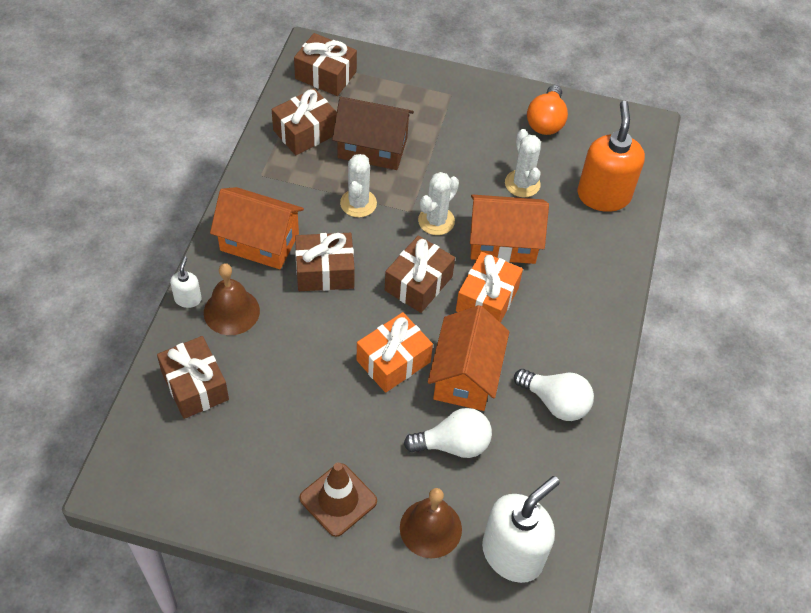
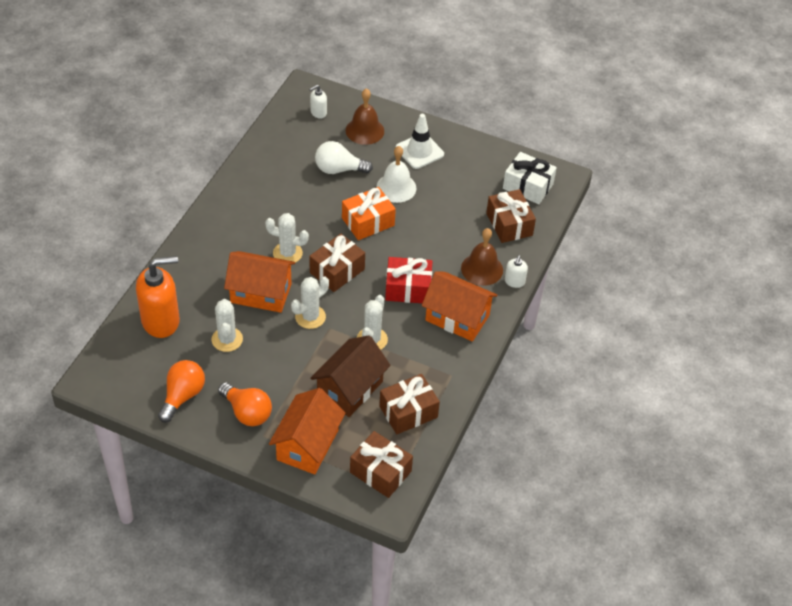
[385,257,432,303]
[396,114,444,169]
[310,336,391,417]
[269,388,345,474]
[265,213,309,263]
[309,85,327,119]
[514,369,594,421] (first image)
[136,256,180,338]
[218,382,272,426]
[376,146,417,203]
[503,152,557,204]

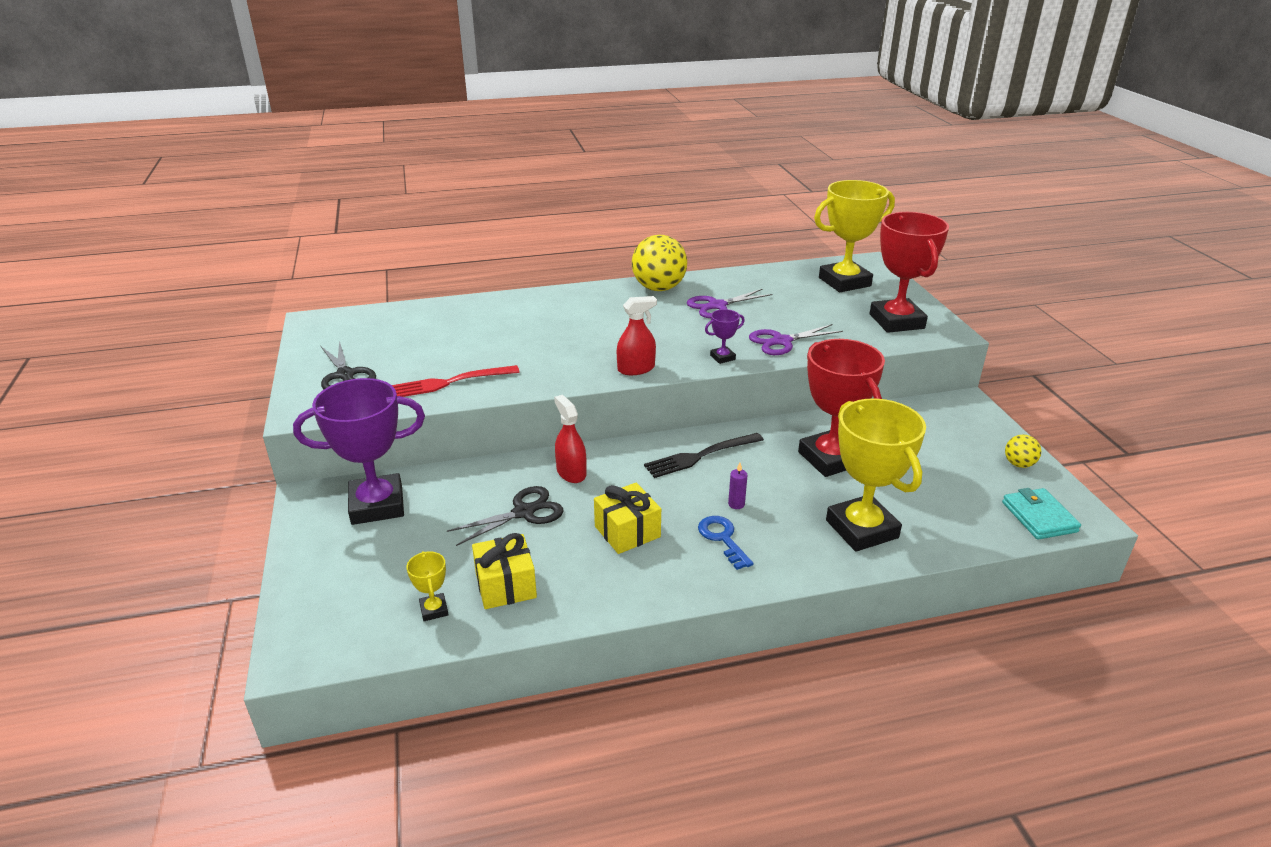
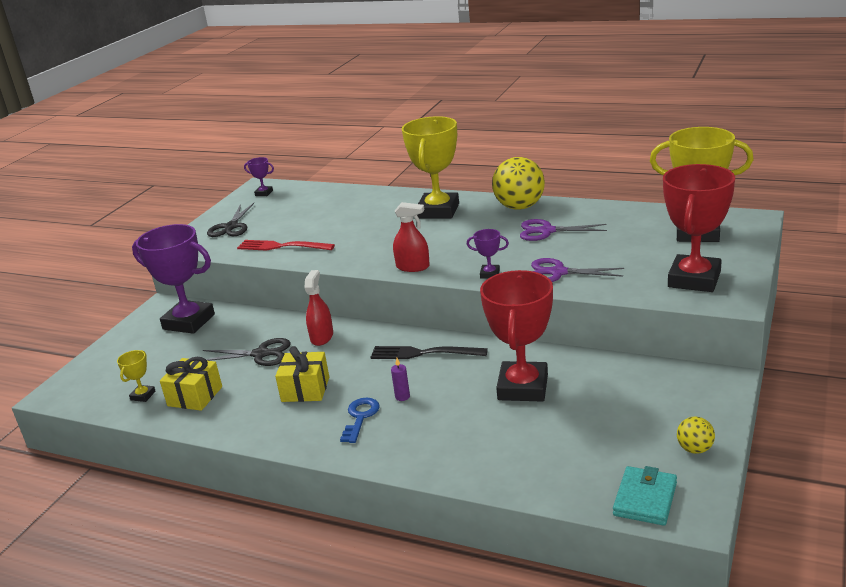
[402,116,459,218]
[244,157,274,196]

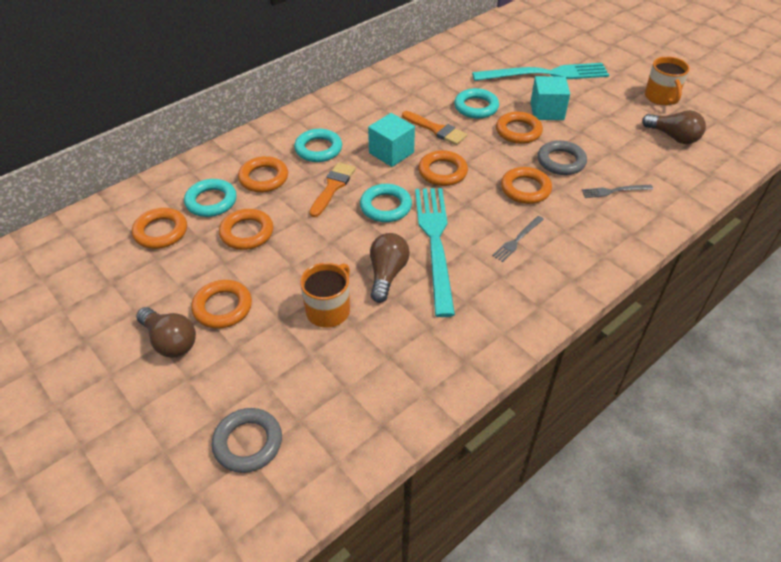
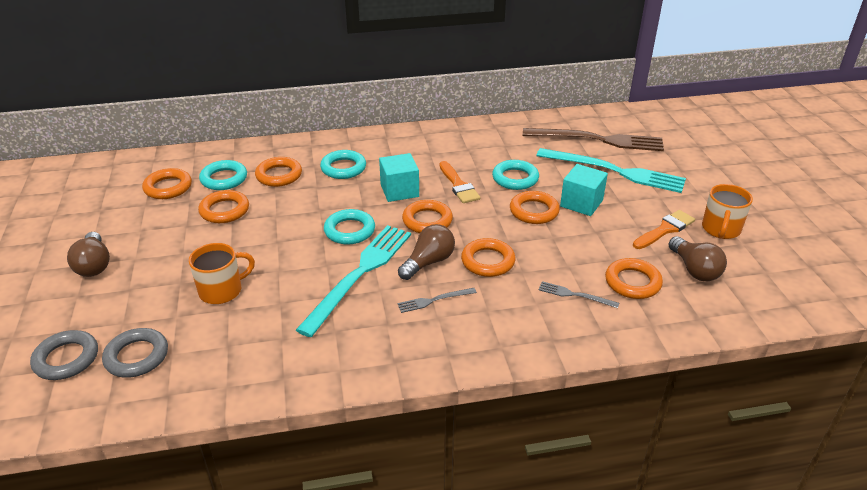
[605,258,663,299]
[633,210,695,249]
[398,224,455,280]
[102,328,168,378]
[522,128,664,151]

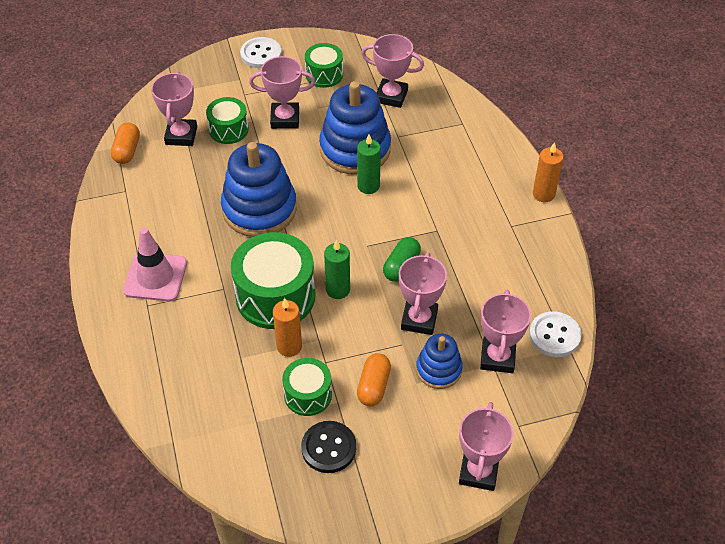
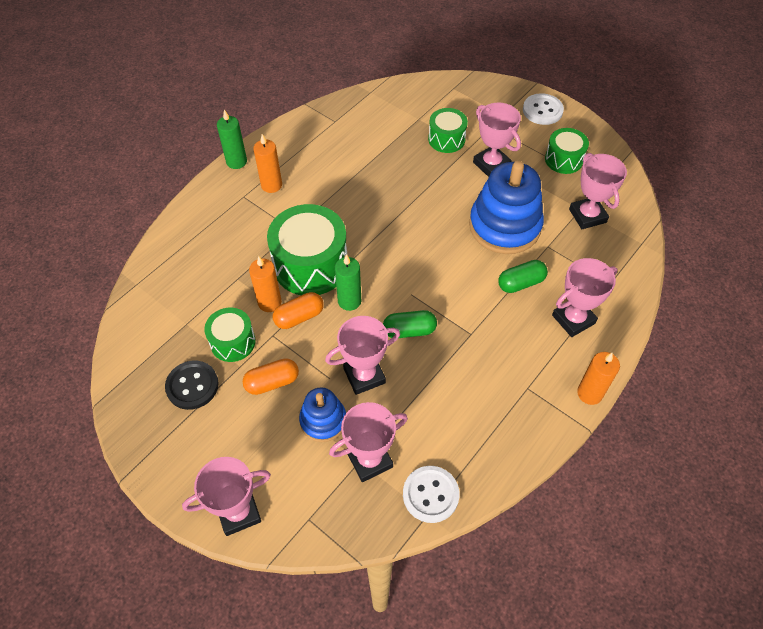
[273,292,324,329]
[253,134,282,193]
[552,258,617,337]
[221,142,297,237] (first image)
[217,110,247,169]
[498,260,548,293]

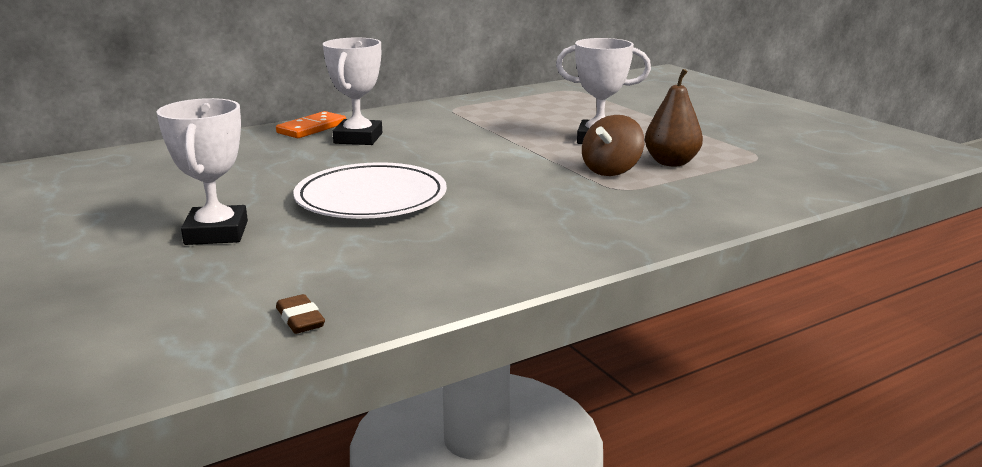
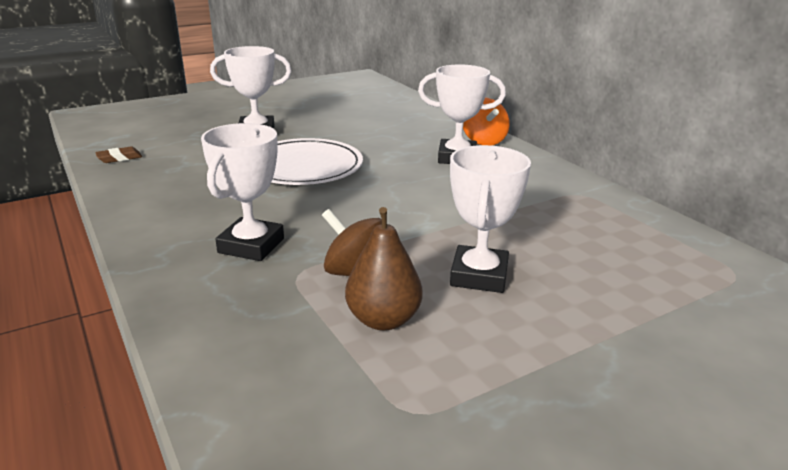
[463,98,510,146]
[201,123,284,261]

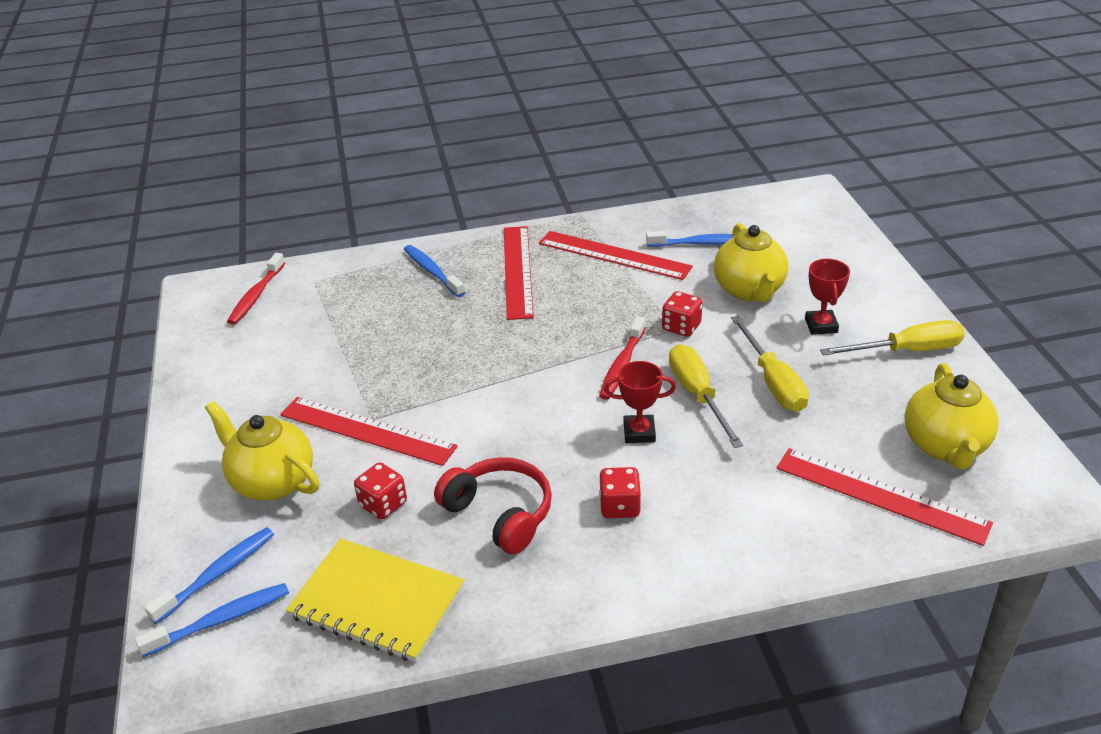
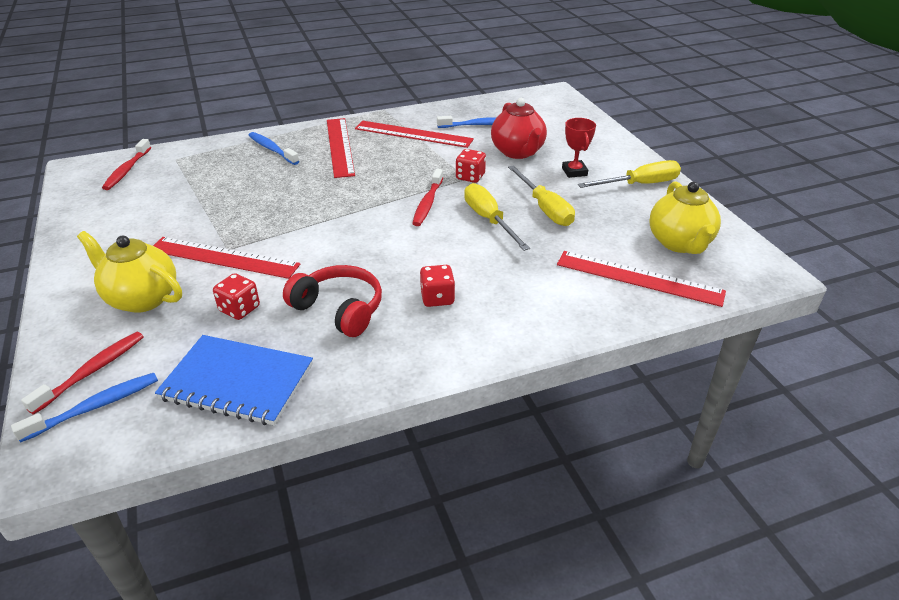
[21,332,144,415]
[155,335,313,426]
[604,361,676,443] (first image)
[491,98,547,159]

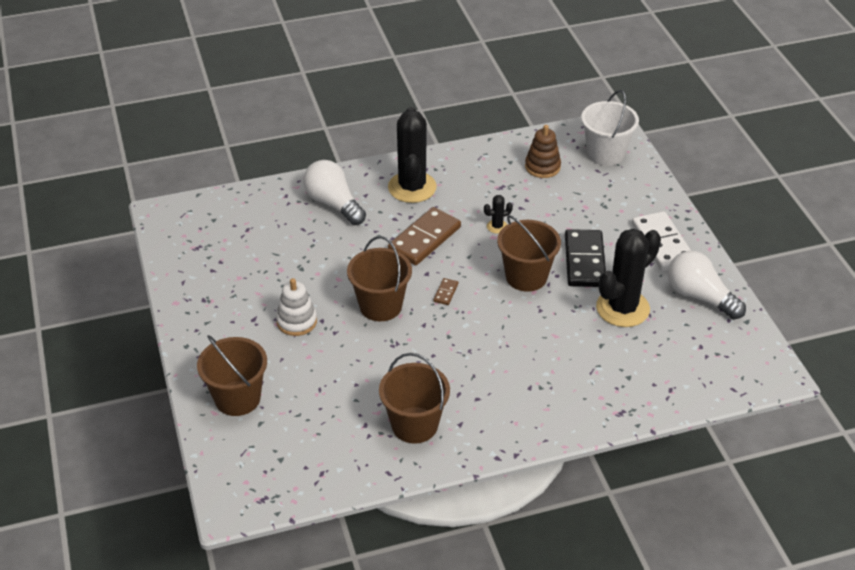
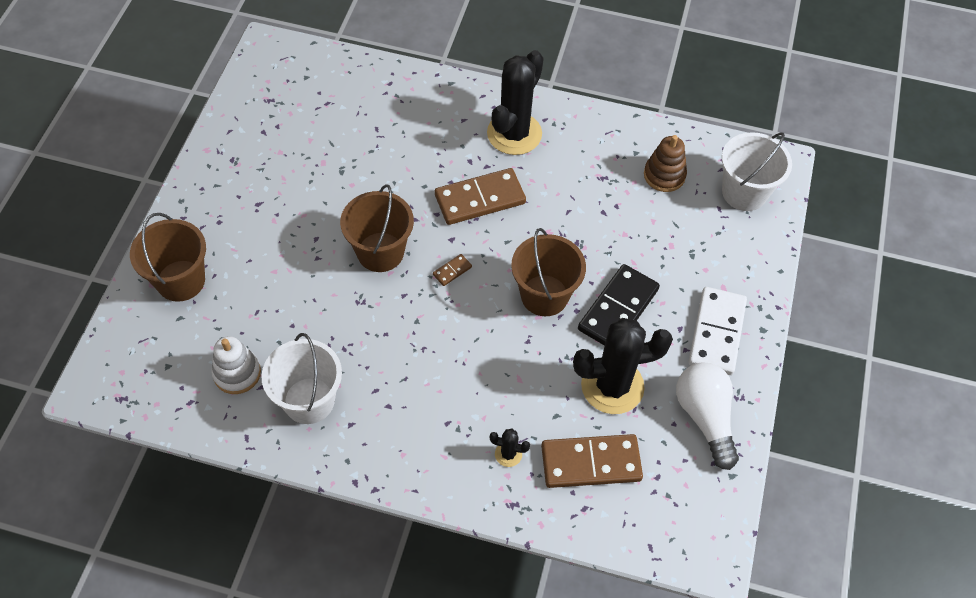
[212,336,261,394]
[303,160,366,225] (first image)
[261,333,342,424]
[490,428,530,467]
[541,434,643,488]

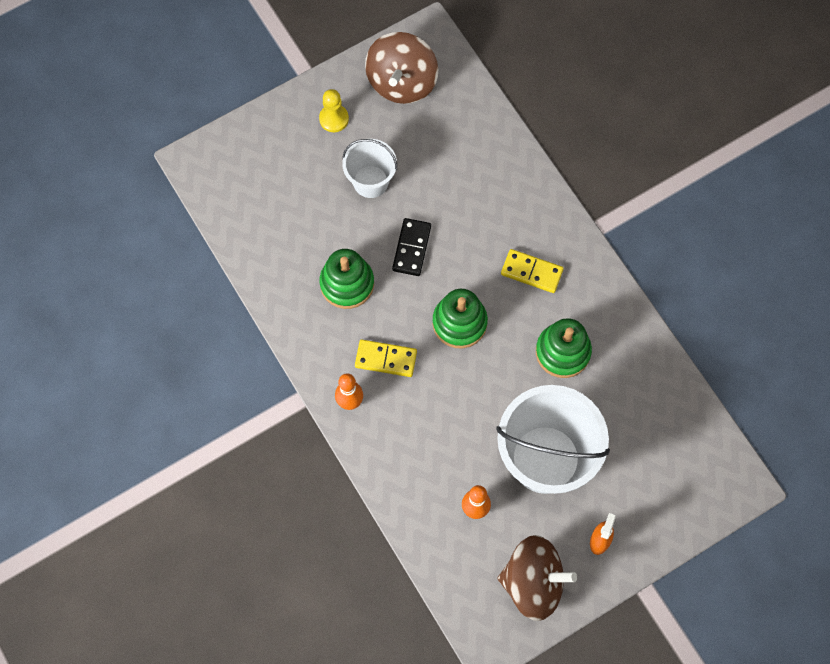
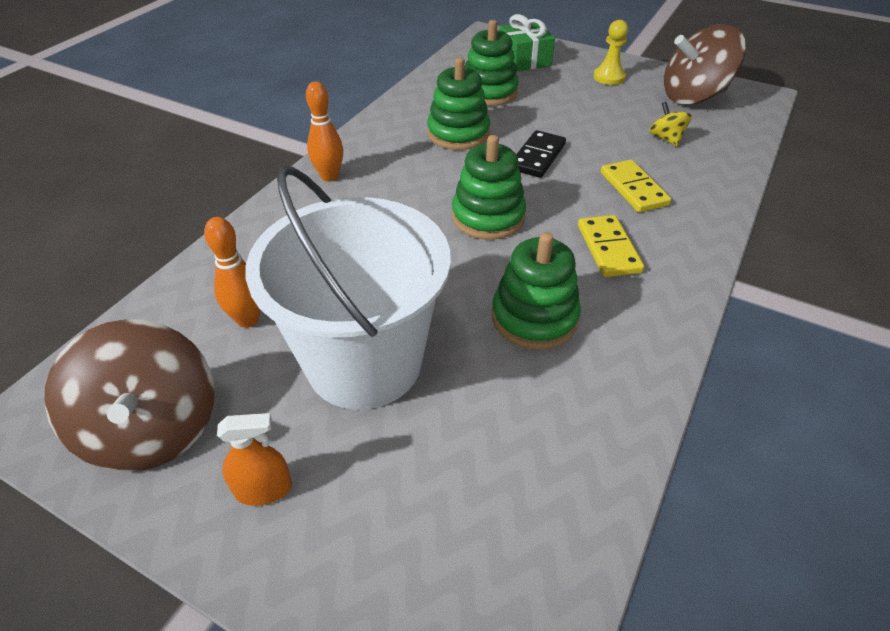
[342,139,397,198] (first image)
[601,160,671,212]
[516,130,566,178]
[465,20,519,106]
[500,14,555,72]
[649,102,692,147]

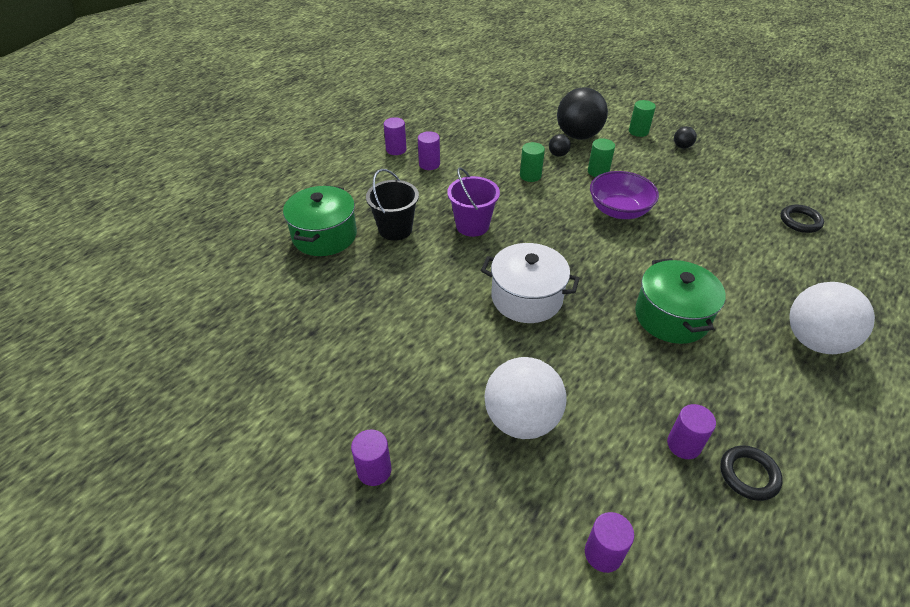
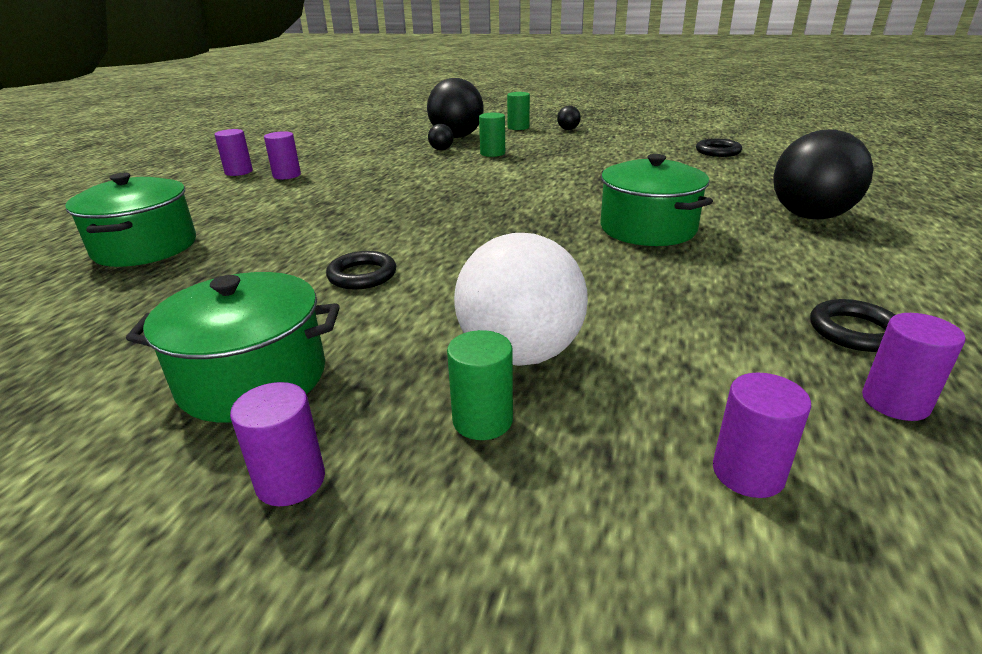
[366,169,419,241] (first image)
[447,167,500,237] (first image)
[481,243,580,323] (first image)
[447,330,513,440]
[590,171,659,219] (first image)
[862,313,965,421]
[773,129,874,219]
[126,272,340,422]
[326,251,396,290]

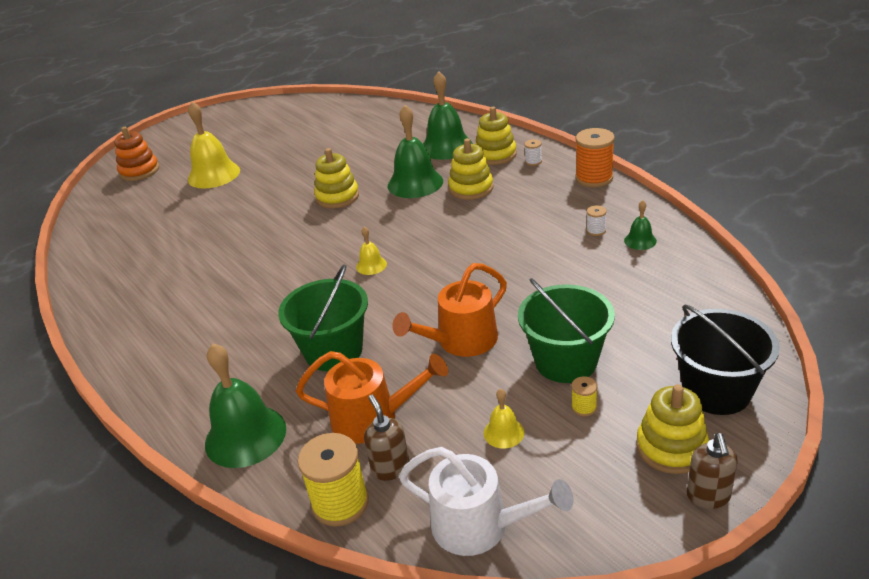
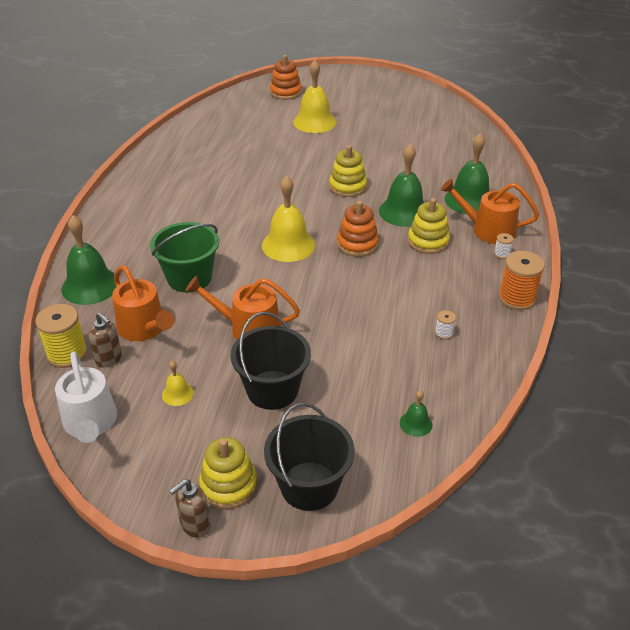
[262,176,315,262]
[88,313,122,368]
[441,179,539,244]
[230,312,311,410]
[571,376,598,416] (first image)
[400,390,433,437]
[337,201,379,257]

